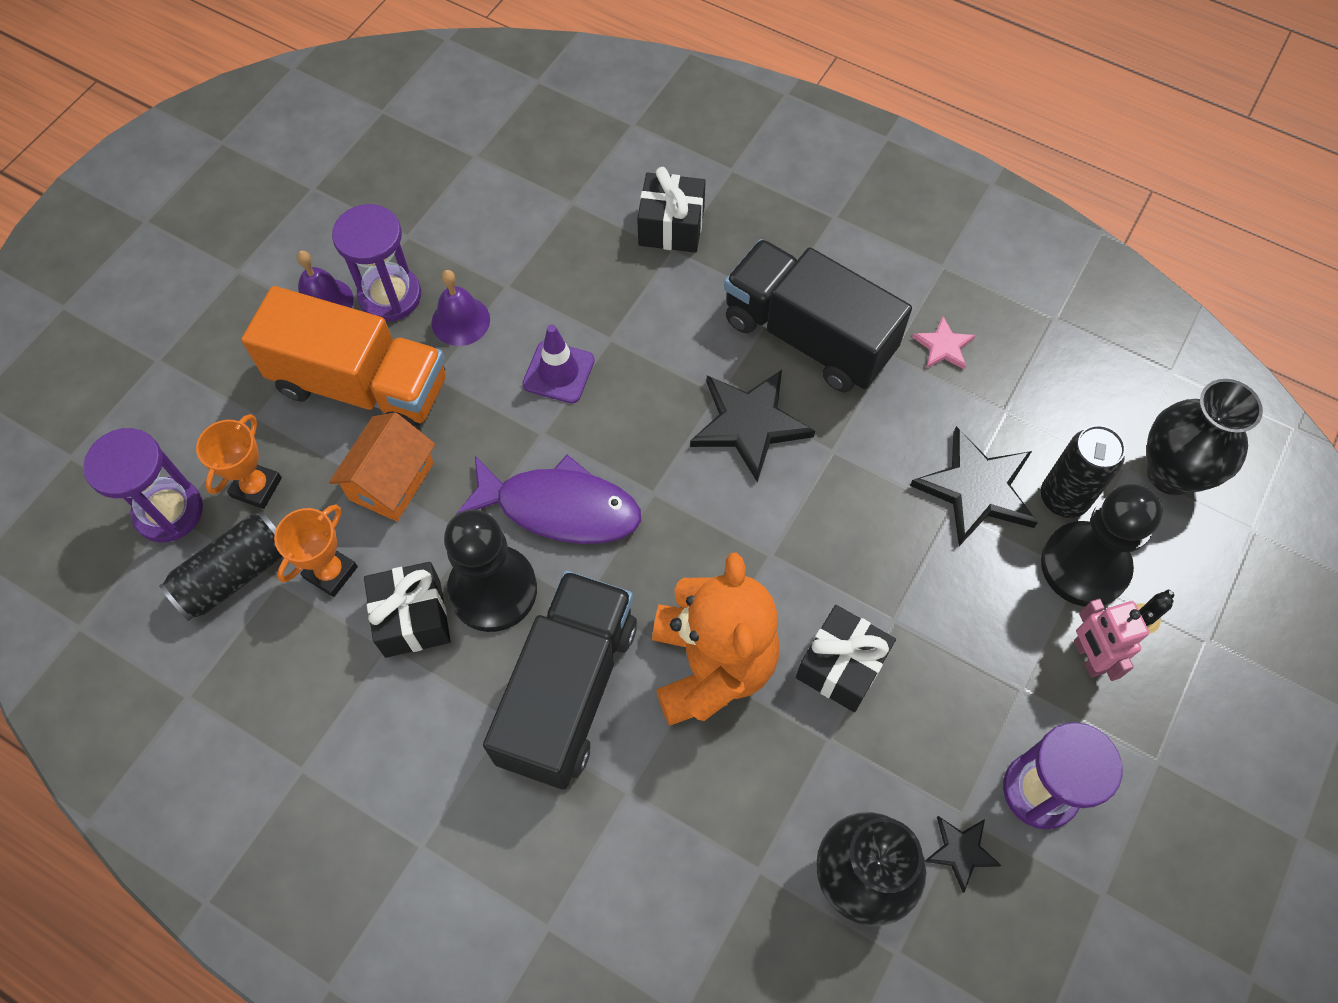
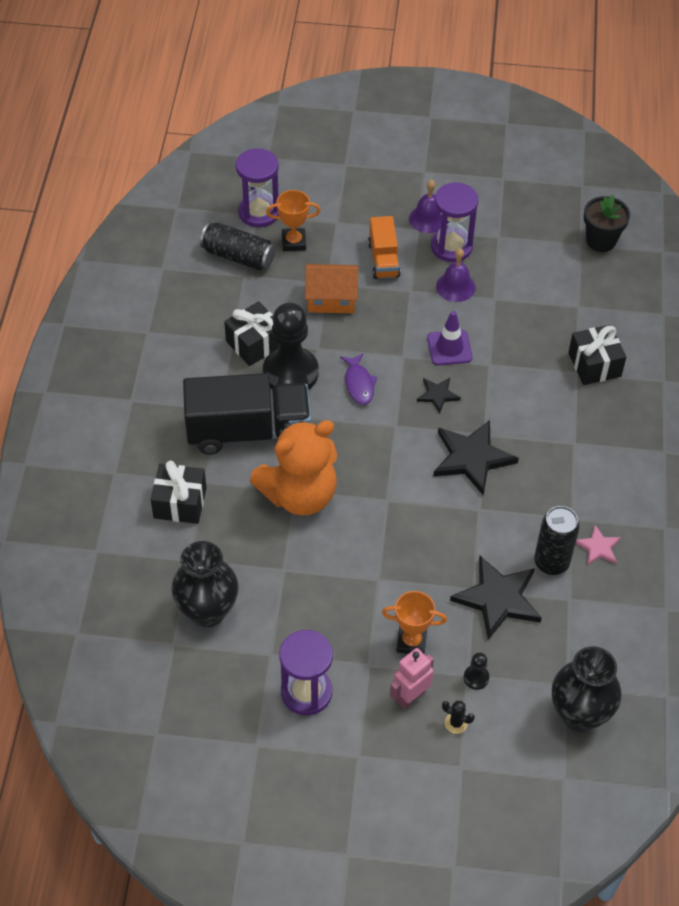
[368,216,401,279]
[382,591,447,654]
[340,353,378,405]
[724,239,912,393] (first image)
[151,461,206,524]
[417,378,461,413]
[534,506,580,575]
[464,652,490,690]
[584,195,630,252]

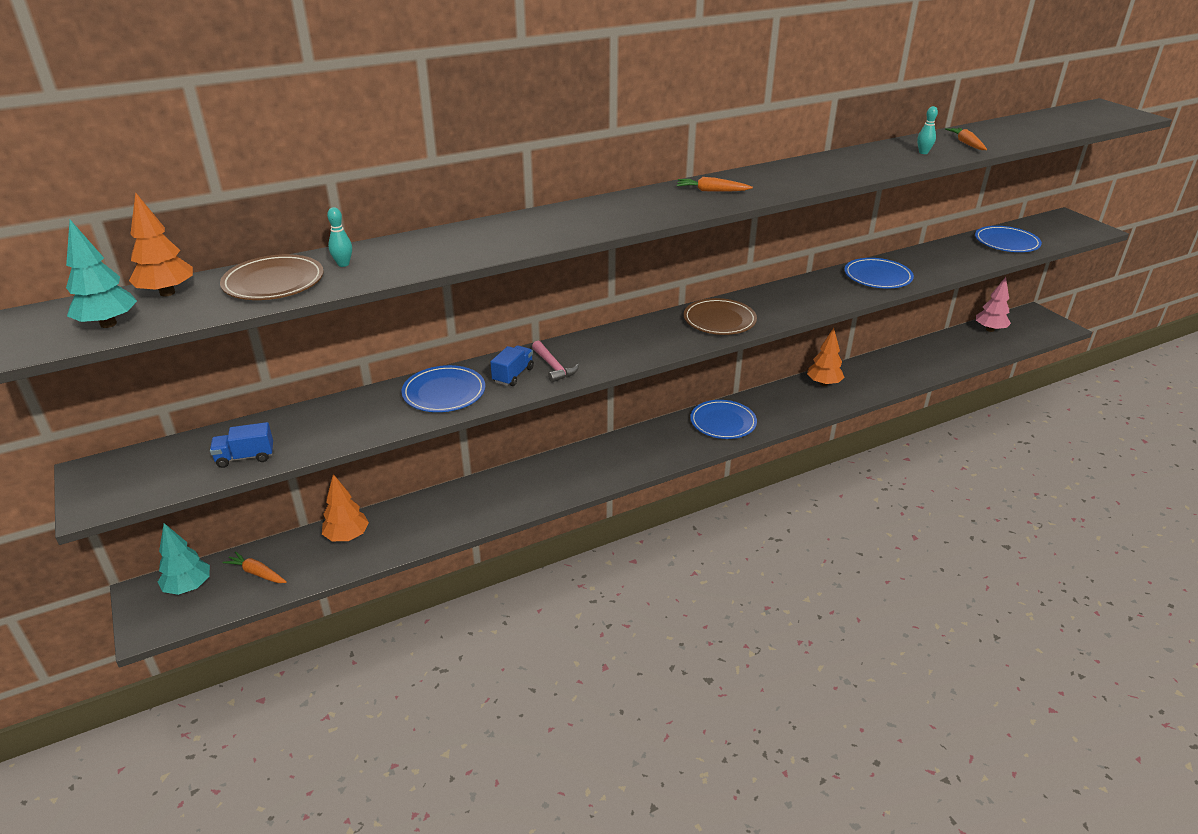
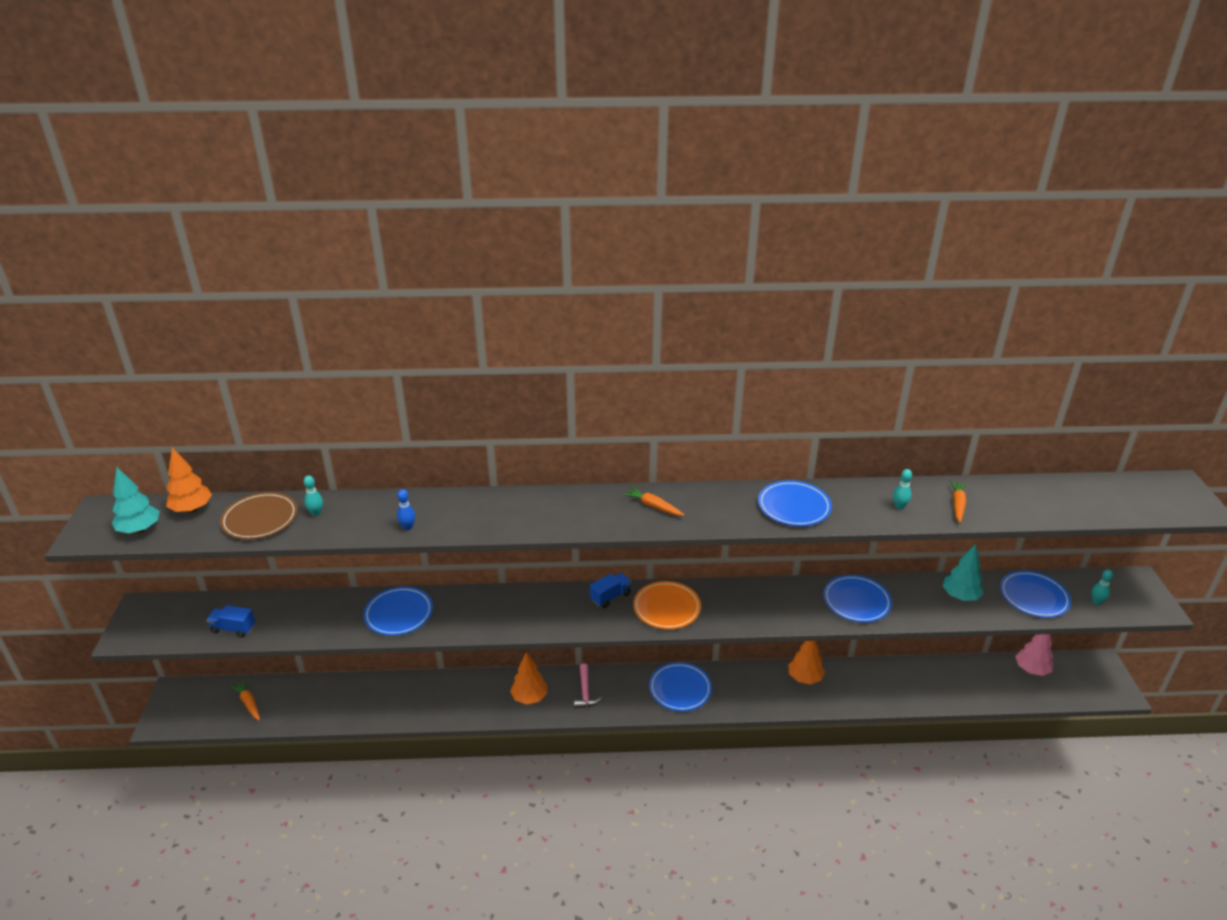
[943,544,984,601]
[510,652,547,705]
[590,573,632,608]
[574,663,602,708]
[633,581,701,629]
[397,489,415,530]
[758,480,832,526]
[1092,570,1113,605]

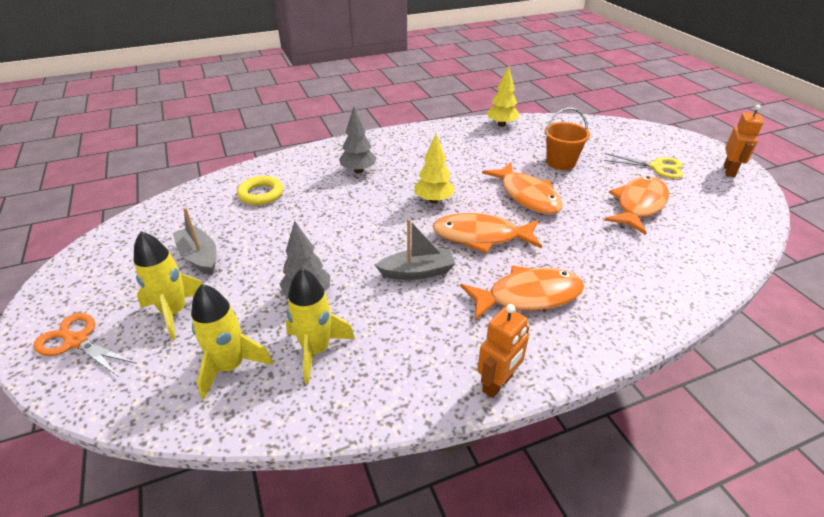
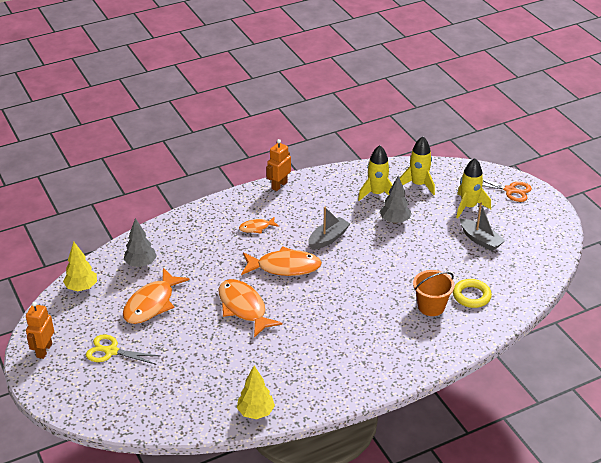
[123,218,157,267]
[308,207,350,250]
[63,242,97,291]
[239,217,279,234]
[413,270,455,316]

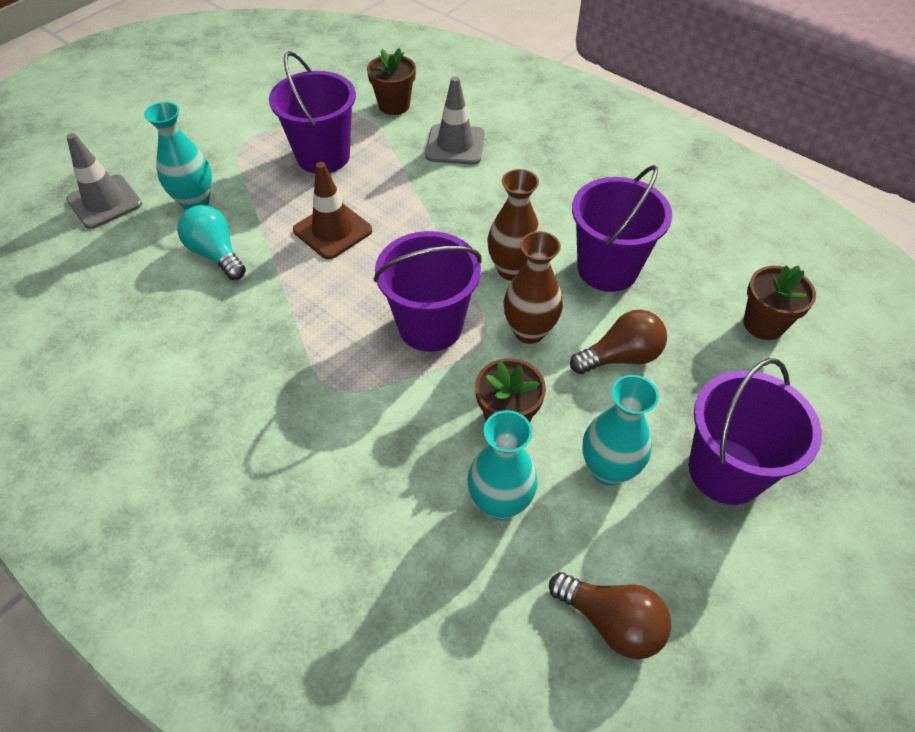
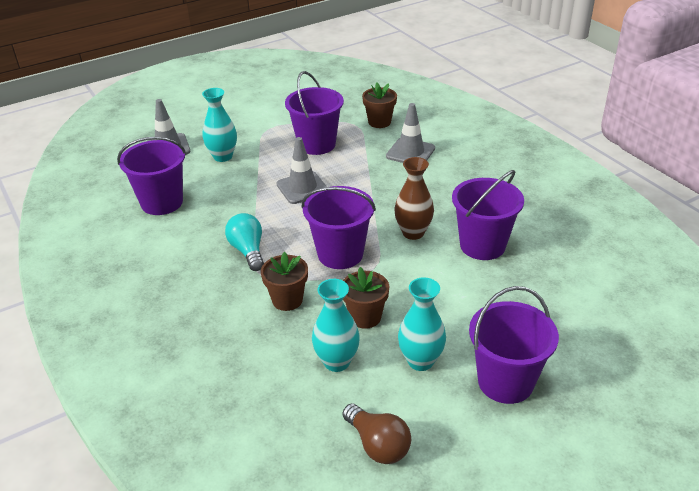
[225,213,264,271]
[277,137,327,204]
[503,231,563,344] (first image)
[570,309,667,374] (first image)
[261,252,308,311]
[117,137,186,215]

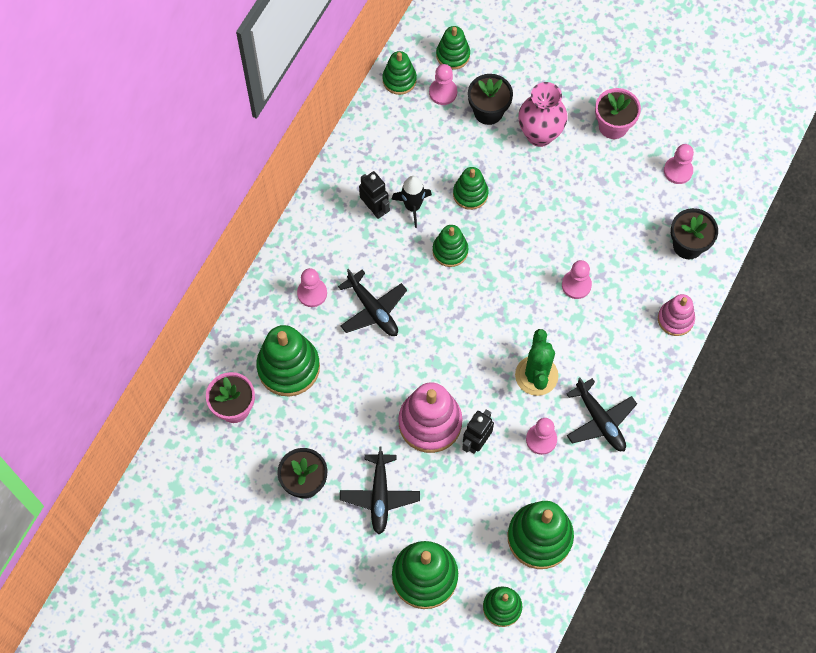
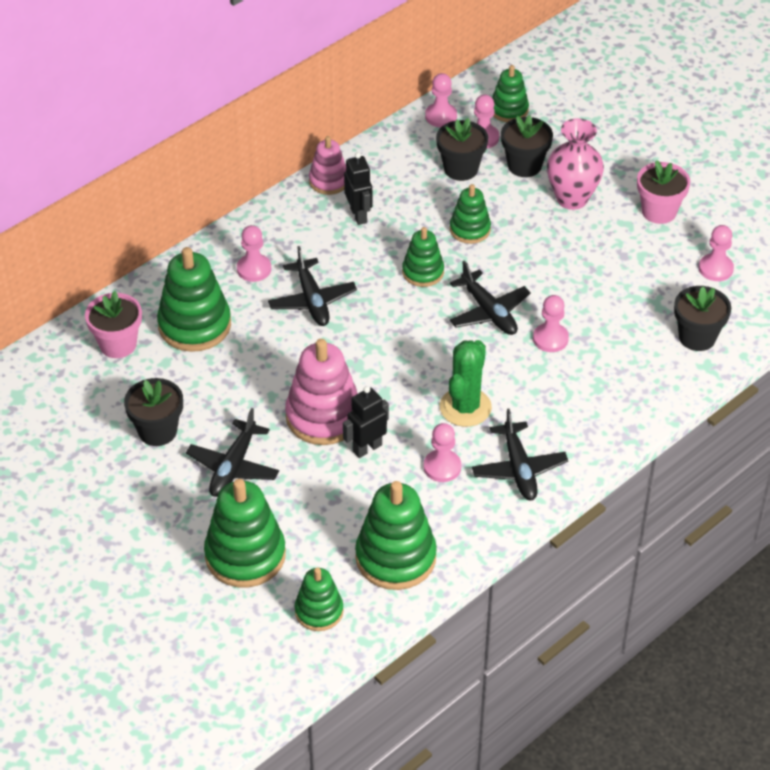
[425,73,457,127]
[391,176,432,228] (first image)
[309,136,346,195]
[436,118,488,181]
[450,260,531,335]

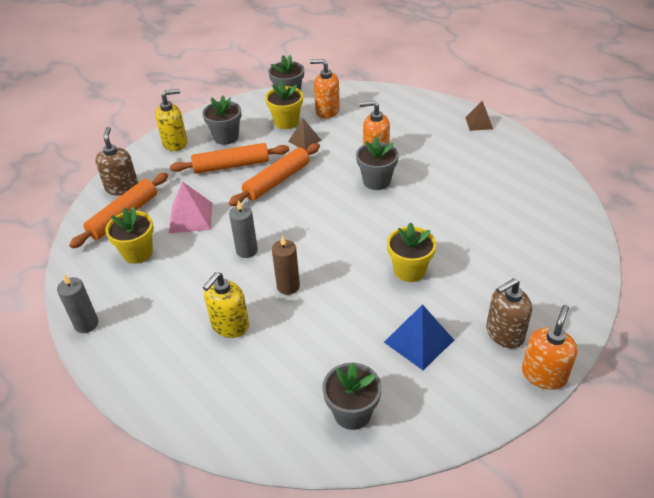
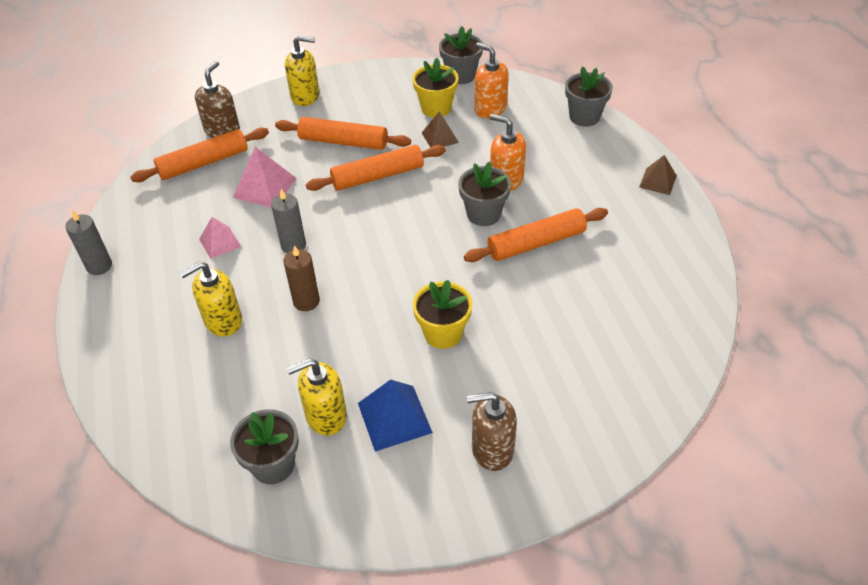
[105,207,154,264] (first image)
[565,67,613,126]
[522,305,578,390] (first image)
[199,217,241,259]
[287,358,347,436]
[464,208,608,262]

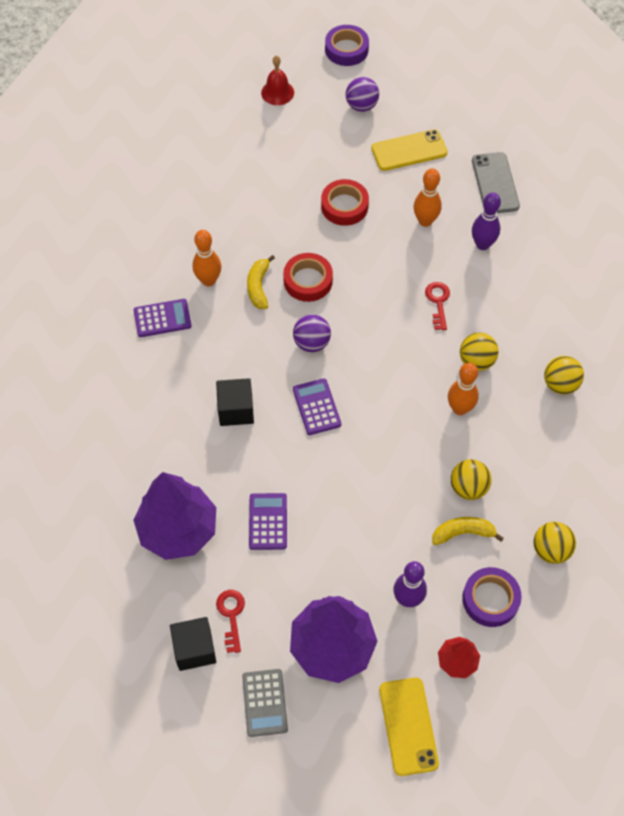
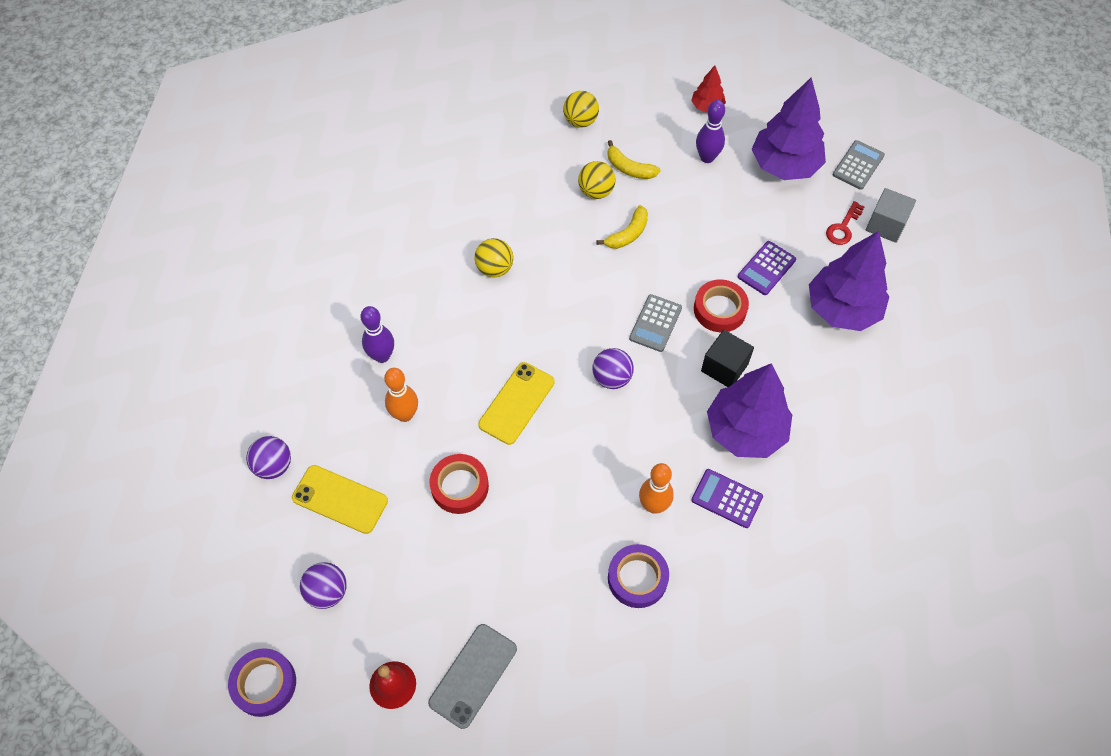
[866,188,916,243]
[596,205,648,249]
[694,280,749,332]
[629,294,682,352]
[478,362,555,445]
[425,282,450,330] (first image)
[448,363,479,415] (first image)
[608,544,669,608]
[428,624,517,729]
[544,356,584,395] (first image)
[246,436,291,479]
[707,363,792,458]

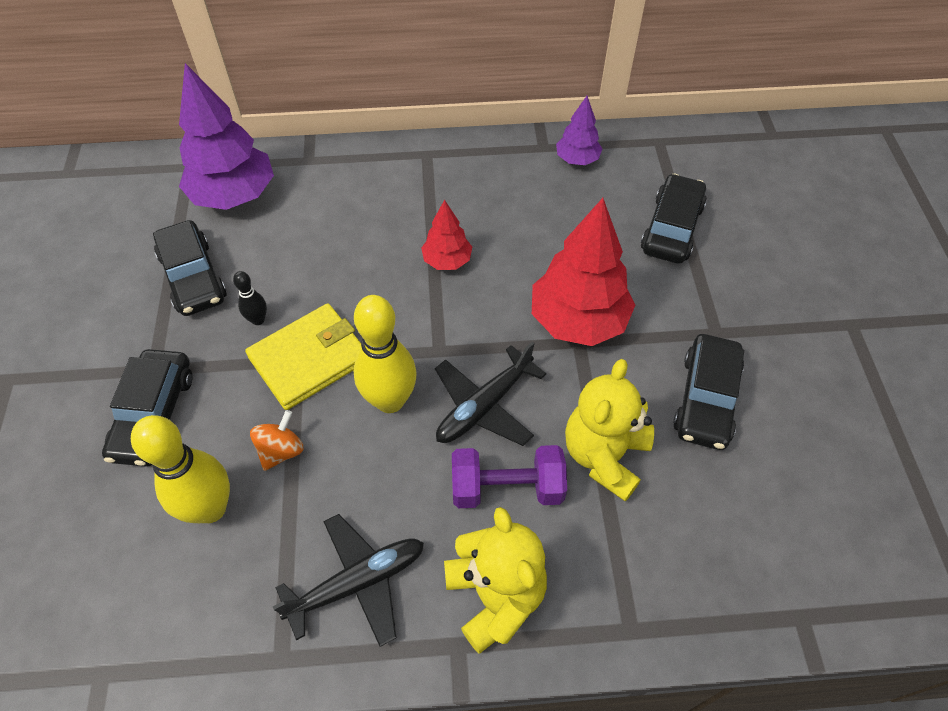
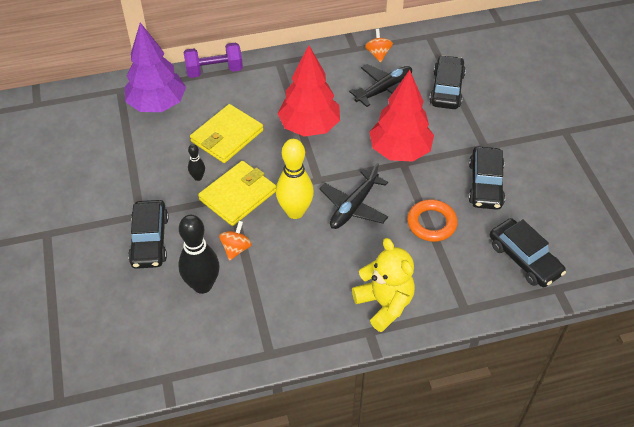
[178,215,220,294]
[490,218,566,287]
[349,64,412,107]
[277,45,340,137]
[184,42,243,78]
[365,29,393,63]
[407,199,458,242]
[190,104,263,163]

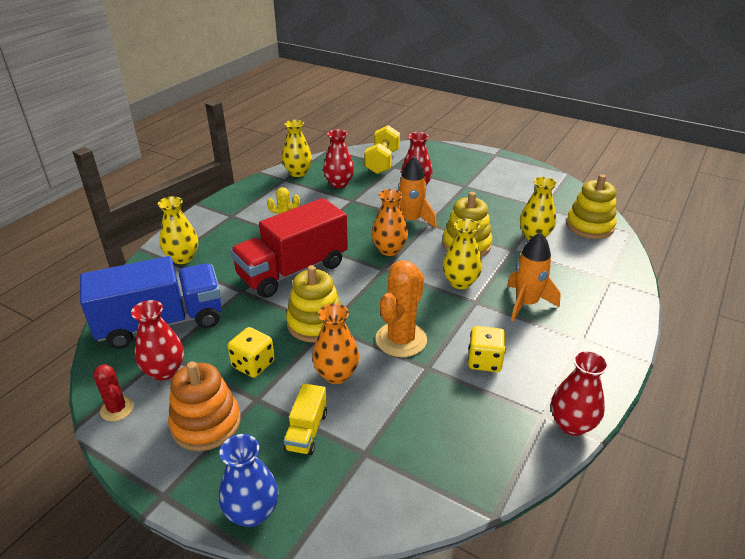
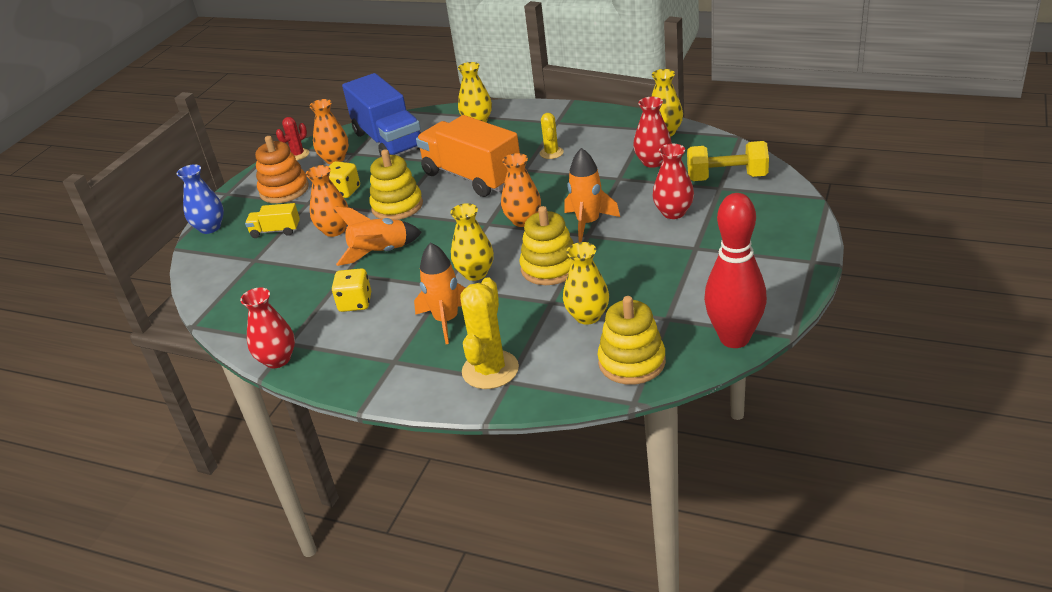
[309,99,349,164]
[416,115,520,197]
[334,207,422,266]
[460,278,519,389]
[704,193,767,348]

